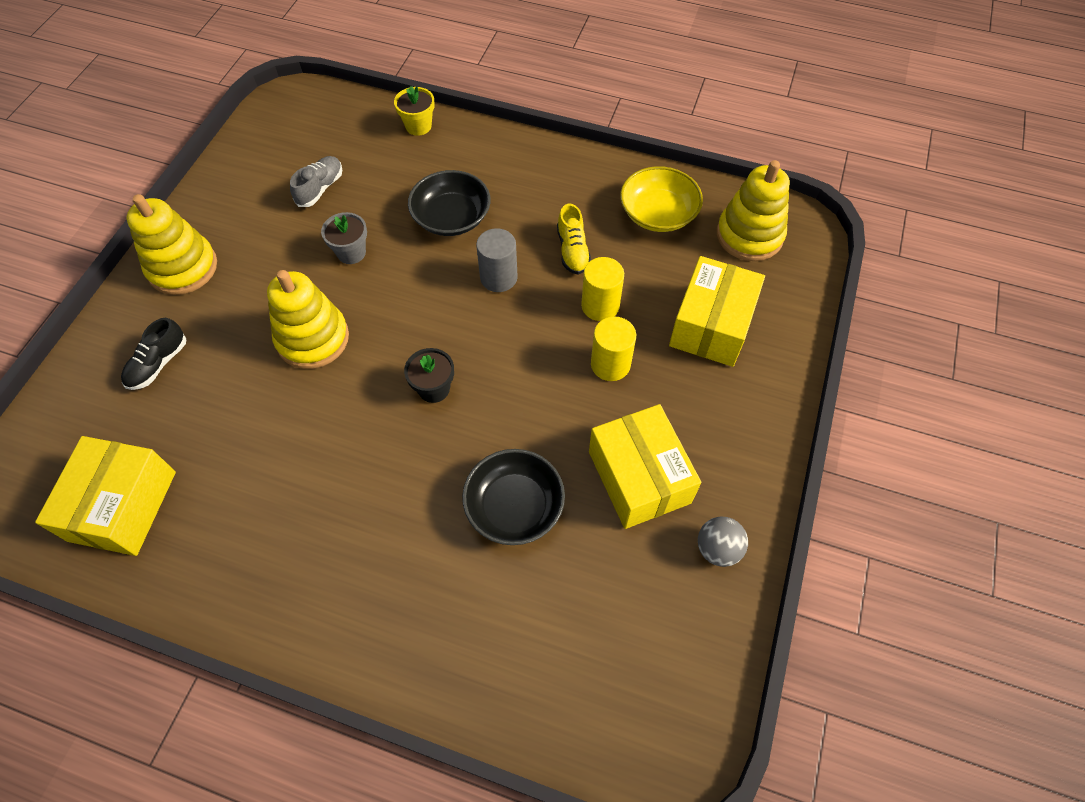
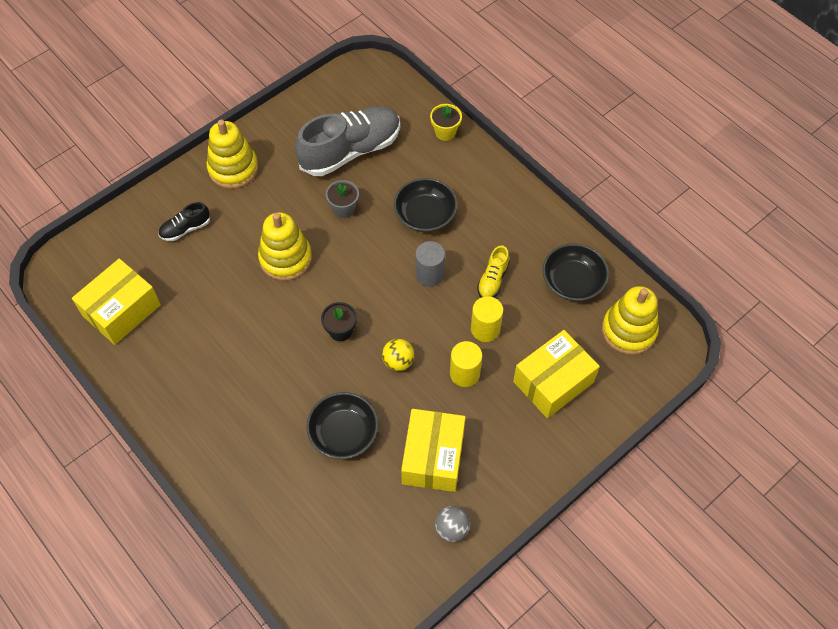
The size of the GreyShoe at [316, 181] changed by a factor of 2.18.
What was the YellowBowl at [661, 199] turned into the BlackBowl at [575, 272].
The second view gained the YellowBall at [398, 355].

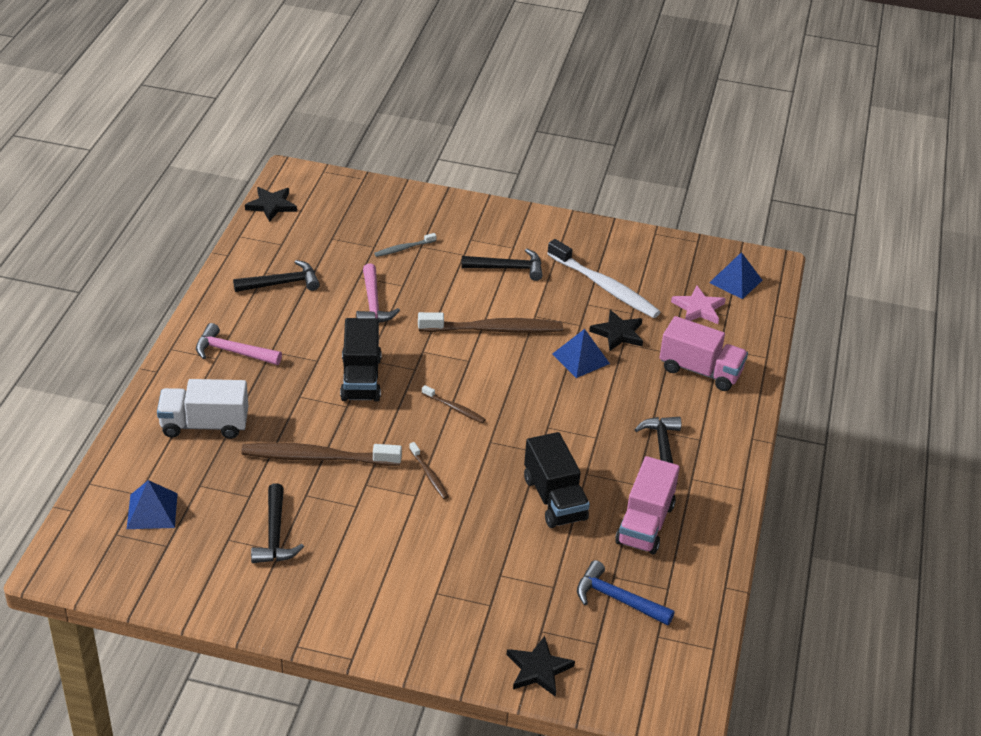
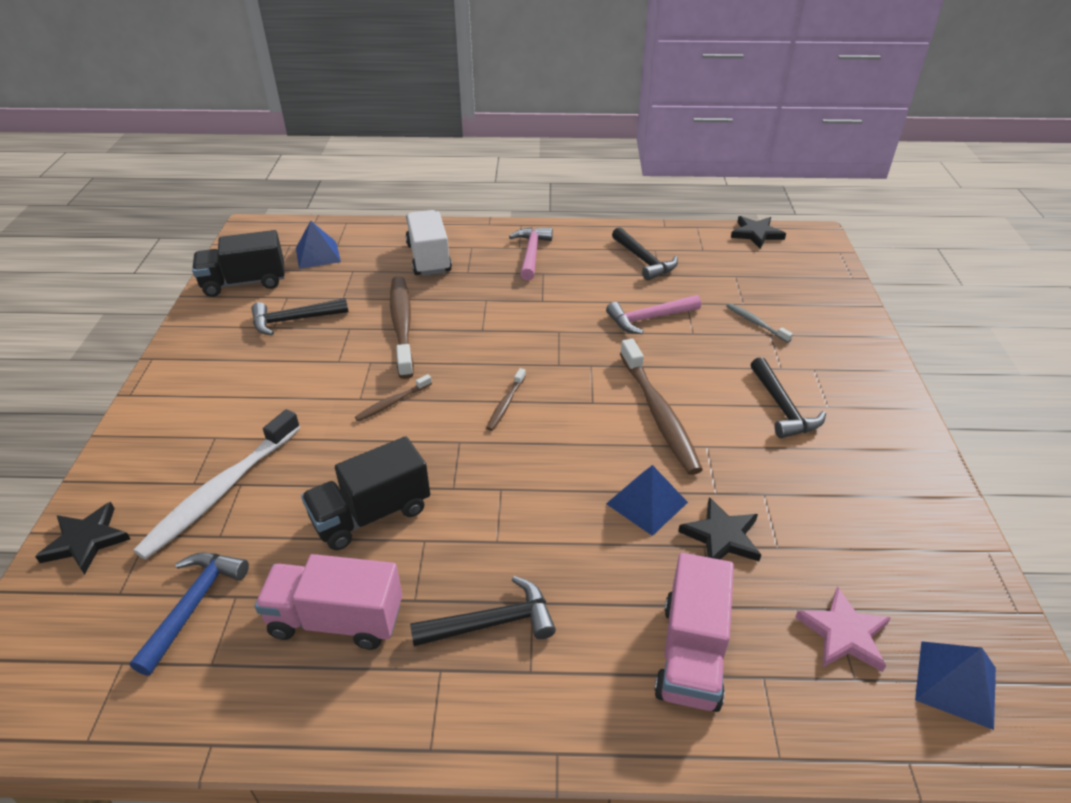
The BlackTruck ended up elsewhere, having gone from [360, 360] to [238, 263].
The WhiteToothbrush ended up elsewhere, having gone from [603, 278] to [216, 484].

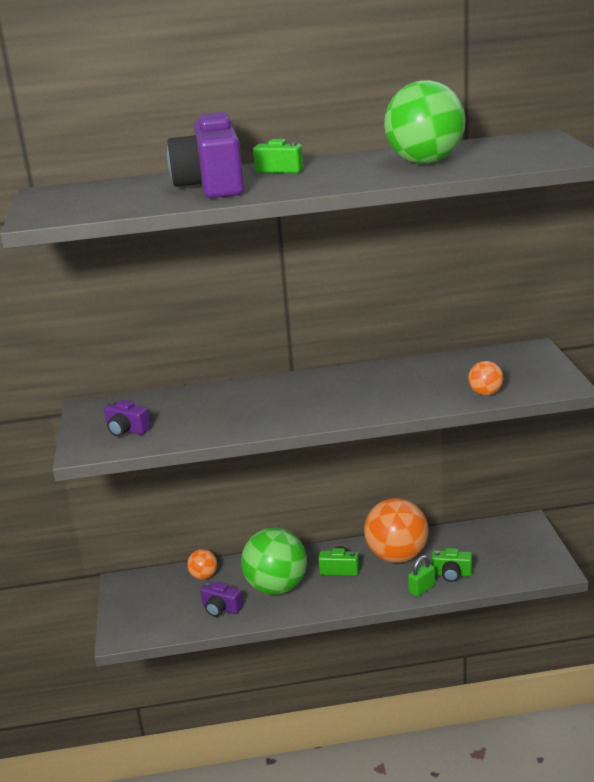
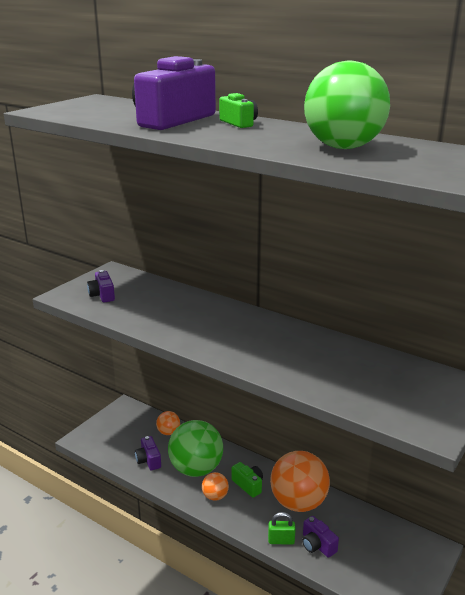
What was the GreenCamera at [451, 565] turned into the PurpleCamera at [320, 537].
The OrangeBall ended up elsewhere, having gone from [485, 378] to [215, 486].

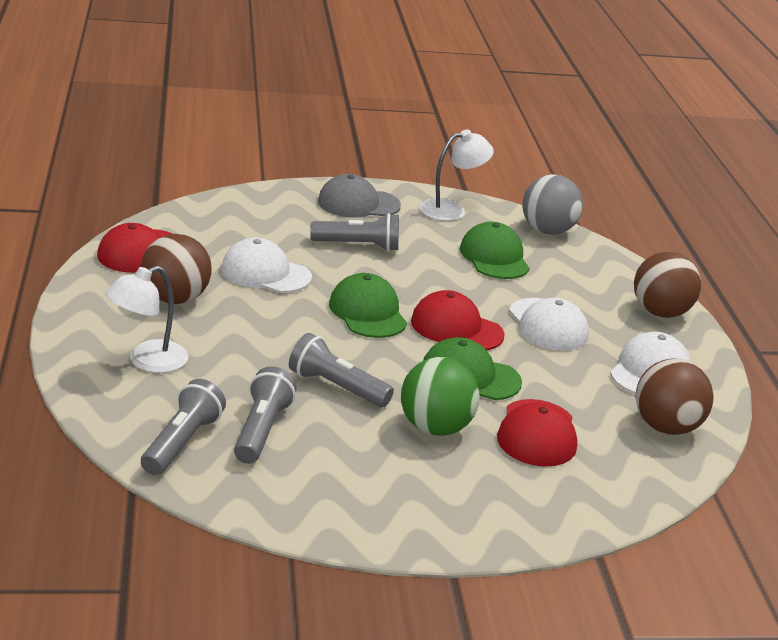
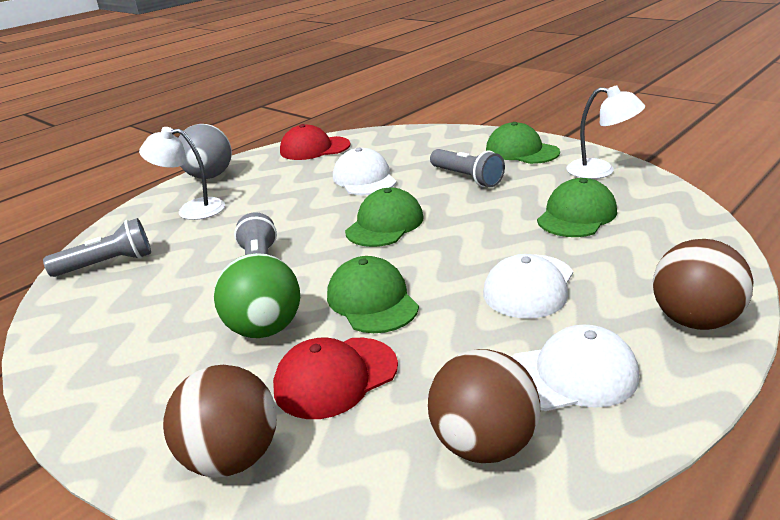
The BrownBall ended up elsewhere, having gone from [176, 269] to [220, 421].
The second view lost the GreyFlashlight at [265, 415].
What was the GreyCap at [359, 195] turned into the GreenCap at [523, 143].
The second view lost the RedCap at [458, 320].
The GreyBall ended up elsewhere, having gone from [552, 204] to [205, 151].

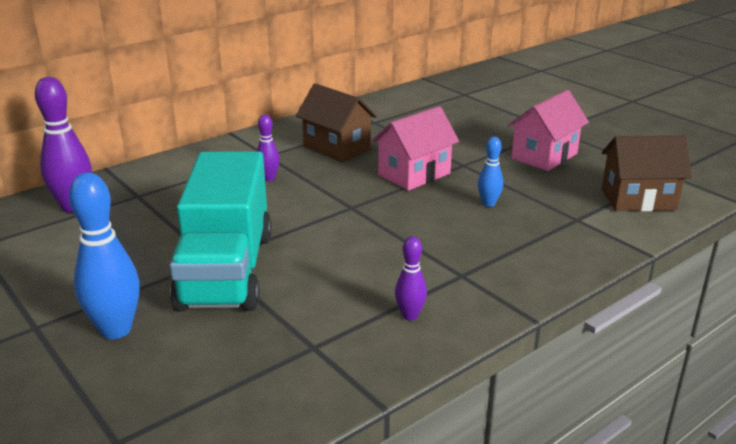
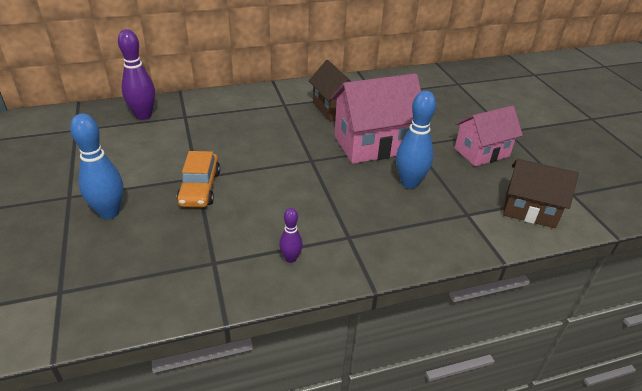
Where the TurquoiseTruck stood at [221, 231], the OrangeCar came to stand at [198, 179].
The second view lost the PurpleBowlingPin at [268, 148].
The size of the PinkHouse at [415, 148] changed by a factor of 1.51.
The size of the BlueBowlingPin at [490, 172] changed by a factor of 1.85.

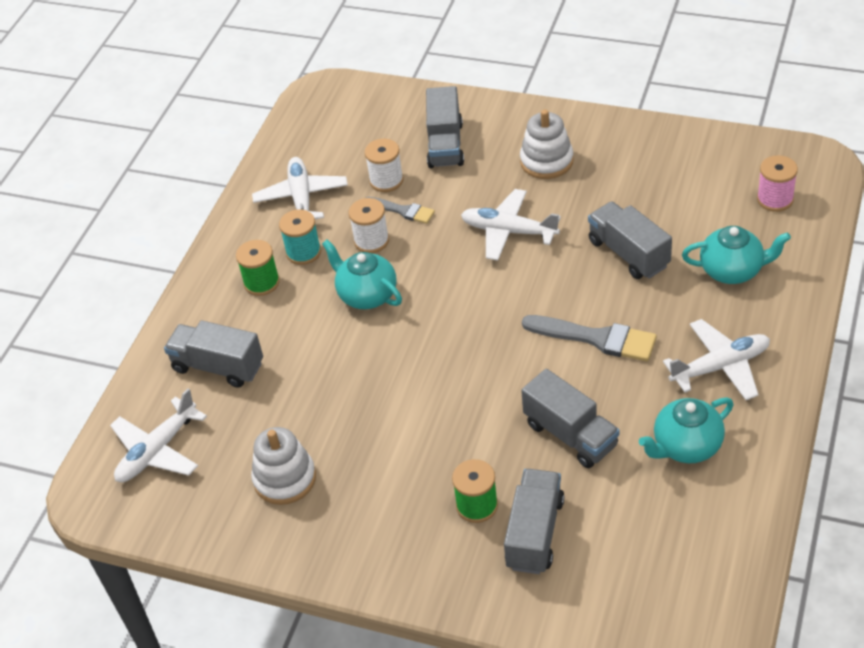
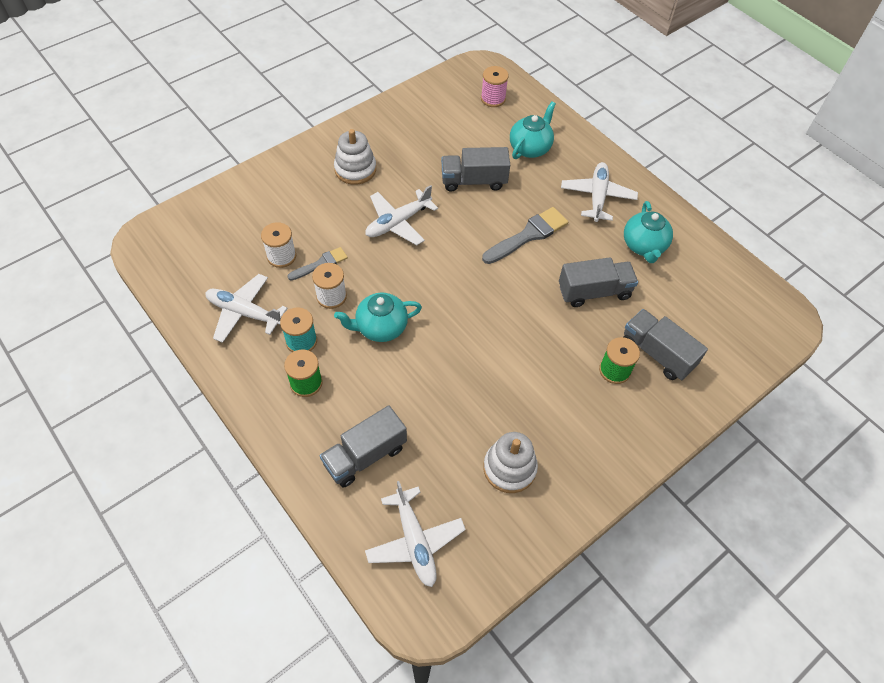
The second view lost the GreyTruck at [445, 127].

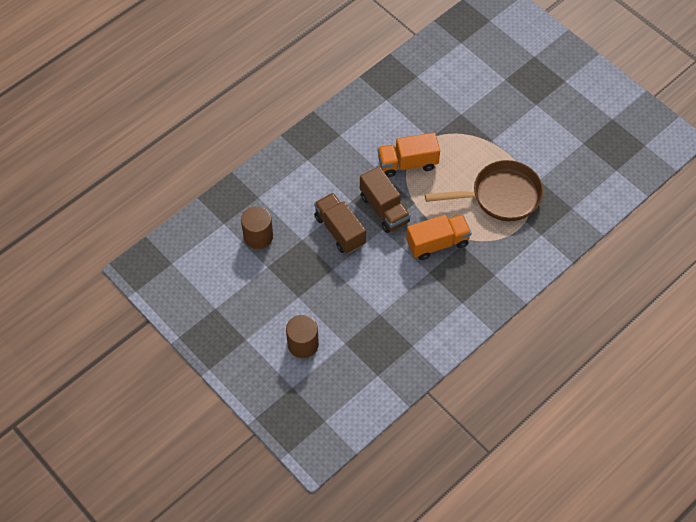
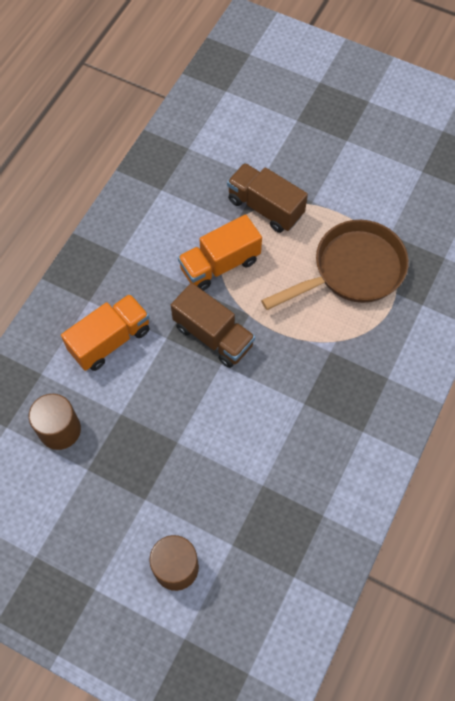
The BrownTruck ended up elsewhere, having gone from [340, 223] to [267, 198].
The OrangeTruck ended up elsewhere, having gone from [439, 237] to [105, 332].

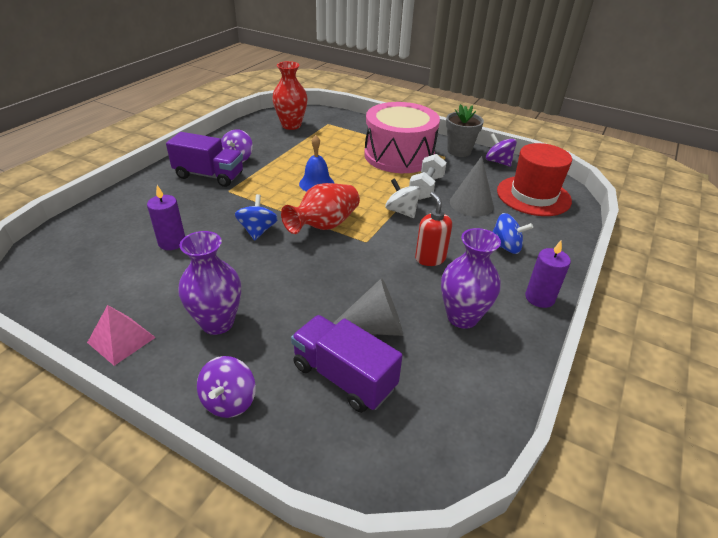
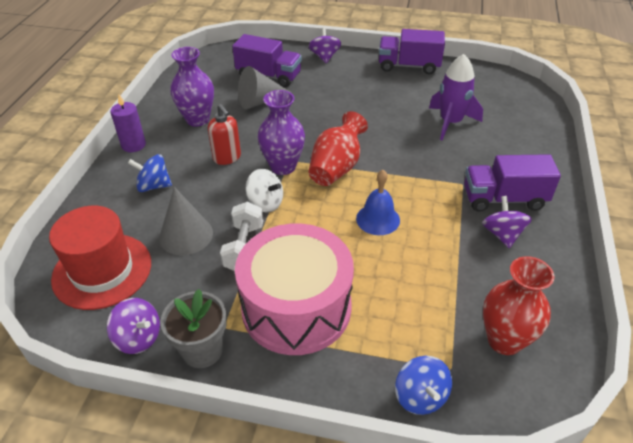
Where the PinkPyramid stood at [121, 335], the PurpleTruck came to stand at [412, 51].
Where the PurpleCandle stood at [166, 217], the PurpleRocket came to stand at [456, 97].
The PurpleVase ended up elsewhere, having gone from [209, 283] to [281, 132].
The BlueSpinningTop ended up elsewhere, having gone from [256, 217] to [423, 385].

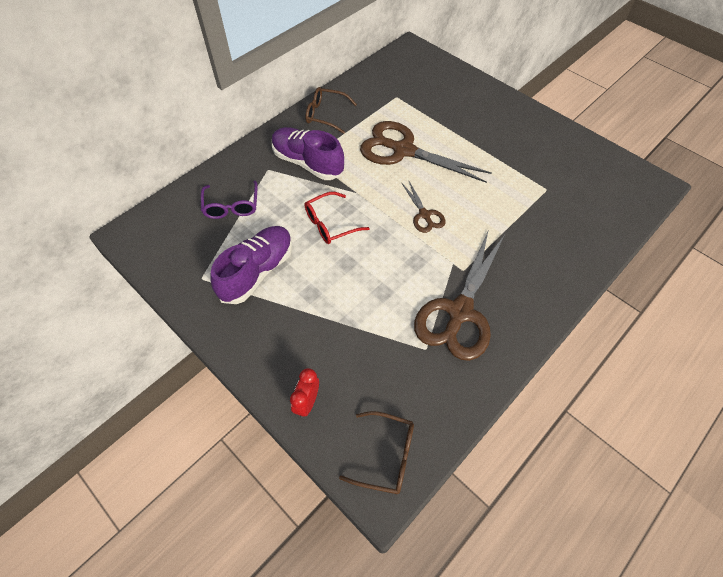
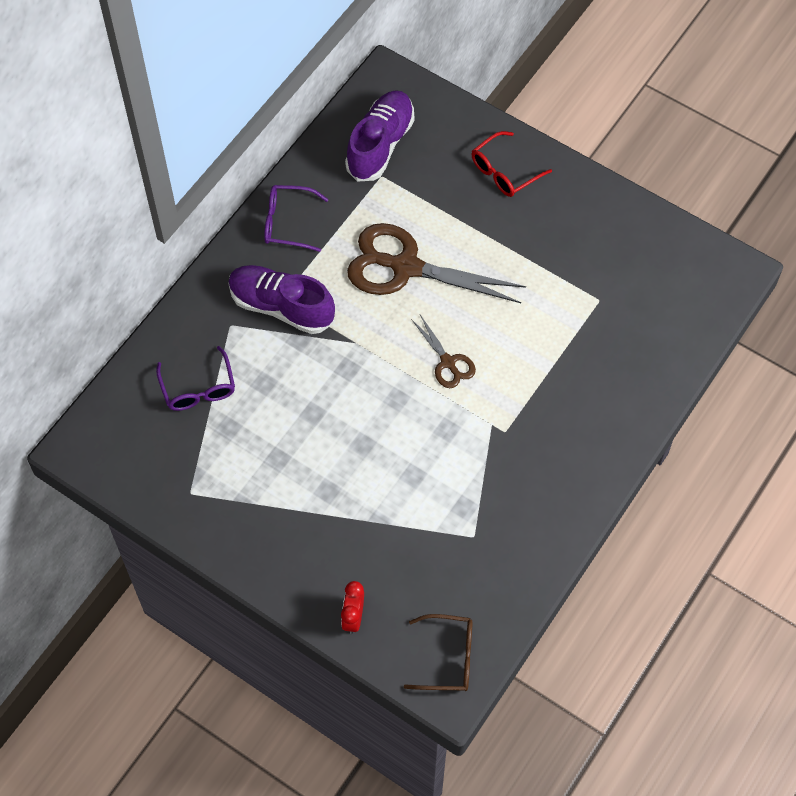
The PurpleShoe ended up elsewhere, having gone from [251, 265] to [379, 136].
The RedGlasses ended up elsewhere, having gone from [336, 218] to [512, 164].
What was the BrownGlasses at [331, 110] turned into the PurpleGlasses at [296, 218].
The second view lost the BrownScissors at [459, 296].

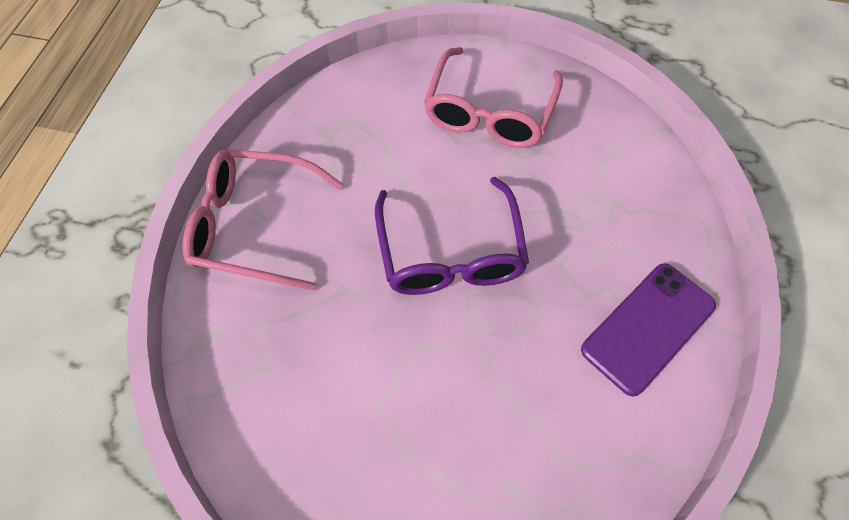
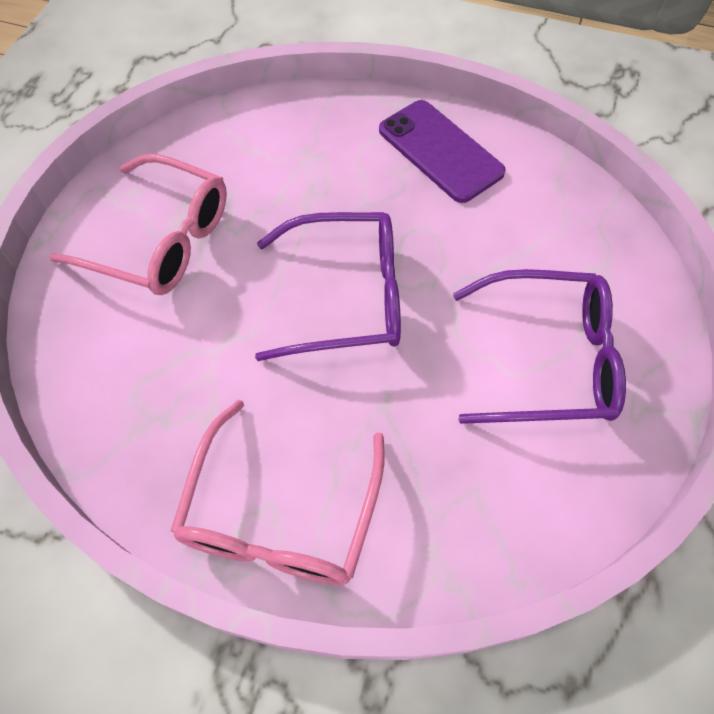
The second view gained the PurpleGlasses at [539, 346].

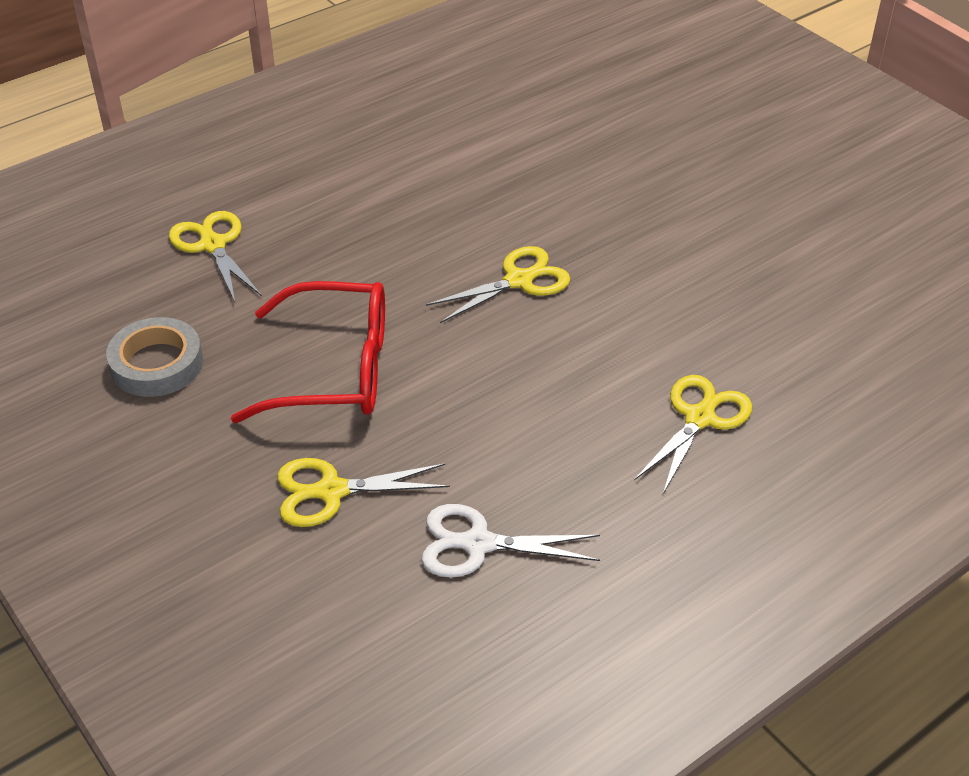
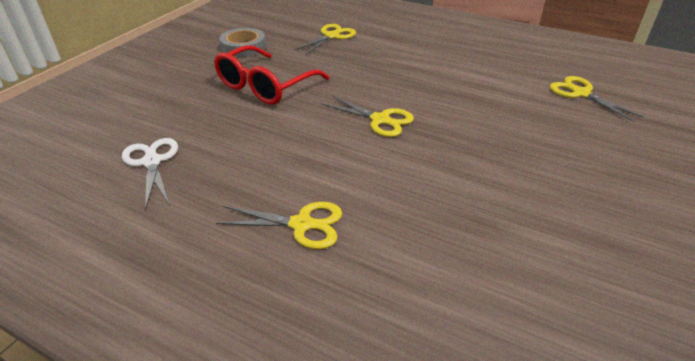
The RedGlasses at [308, 352] ended up facing another way, 60 degrees clockwise from before.
The YellowScissors ended up elsewhere, having gone from [363, 492] to [597, 99].

